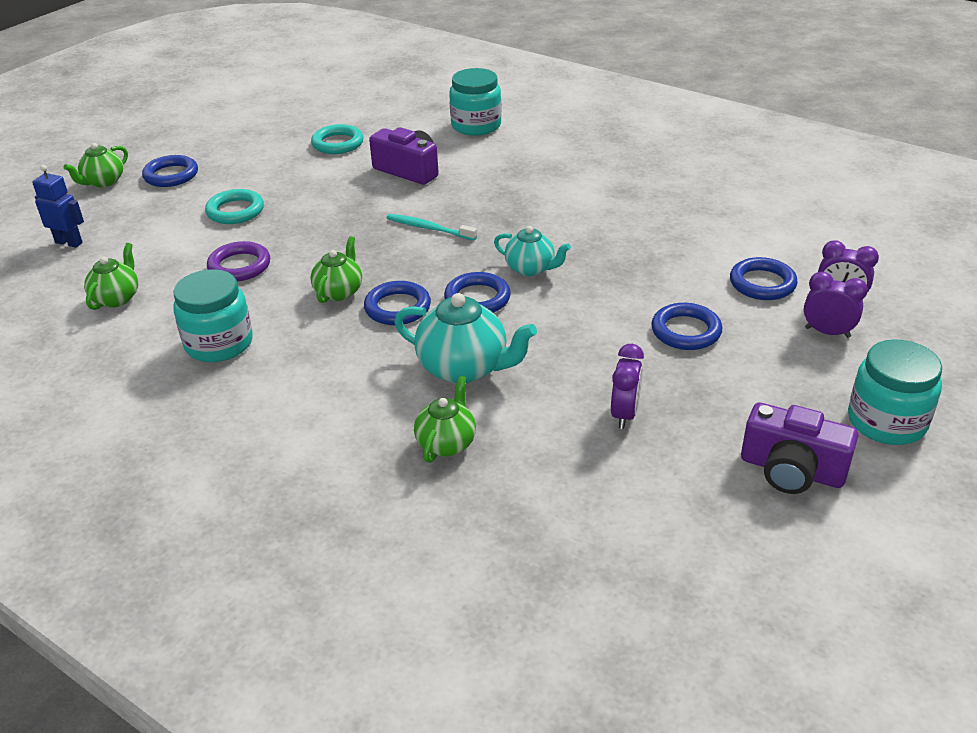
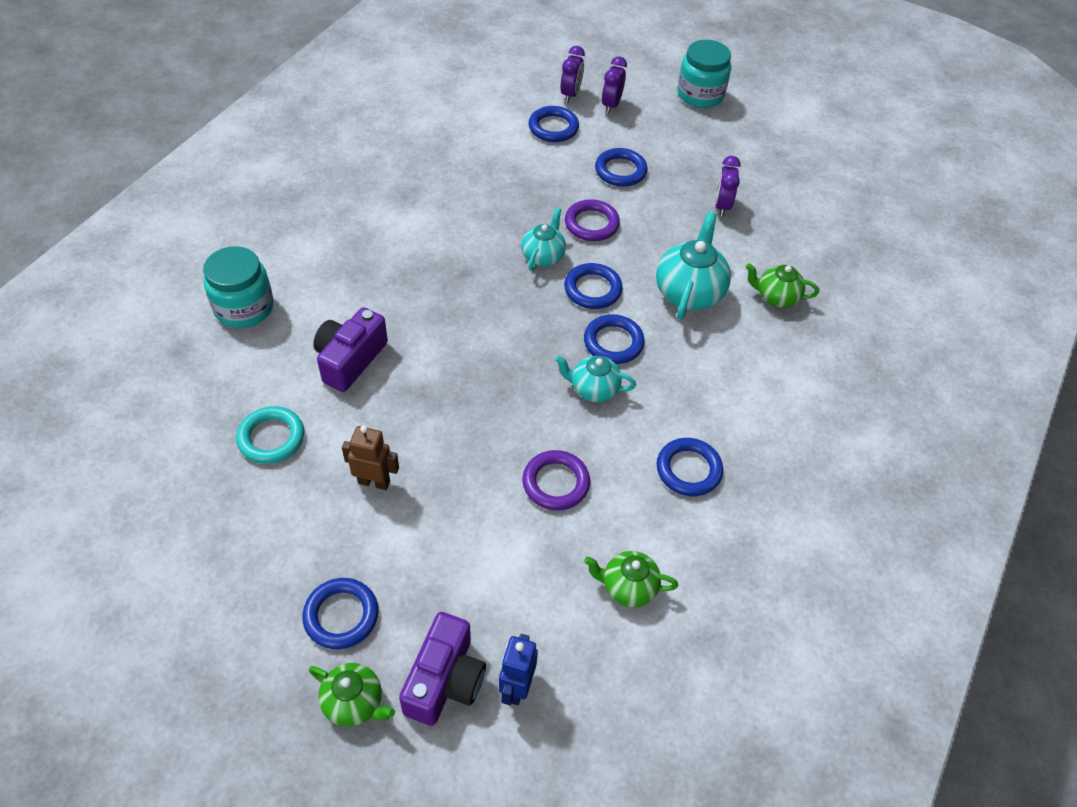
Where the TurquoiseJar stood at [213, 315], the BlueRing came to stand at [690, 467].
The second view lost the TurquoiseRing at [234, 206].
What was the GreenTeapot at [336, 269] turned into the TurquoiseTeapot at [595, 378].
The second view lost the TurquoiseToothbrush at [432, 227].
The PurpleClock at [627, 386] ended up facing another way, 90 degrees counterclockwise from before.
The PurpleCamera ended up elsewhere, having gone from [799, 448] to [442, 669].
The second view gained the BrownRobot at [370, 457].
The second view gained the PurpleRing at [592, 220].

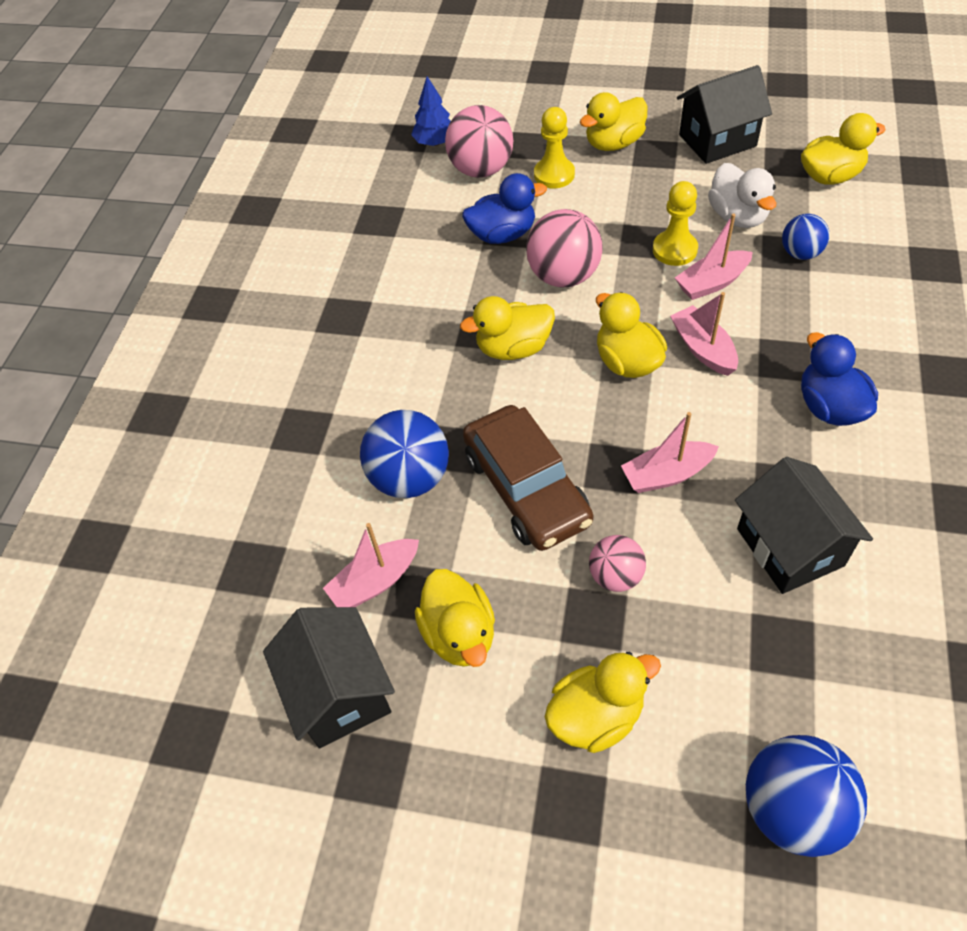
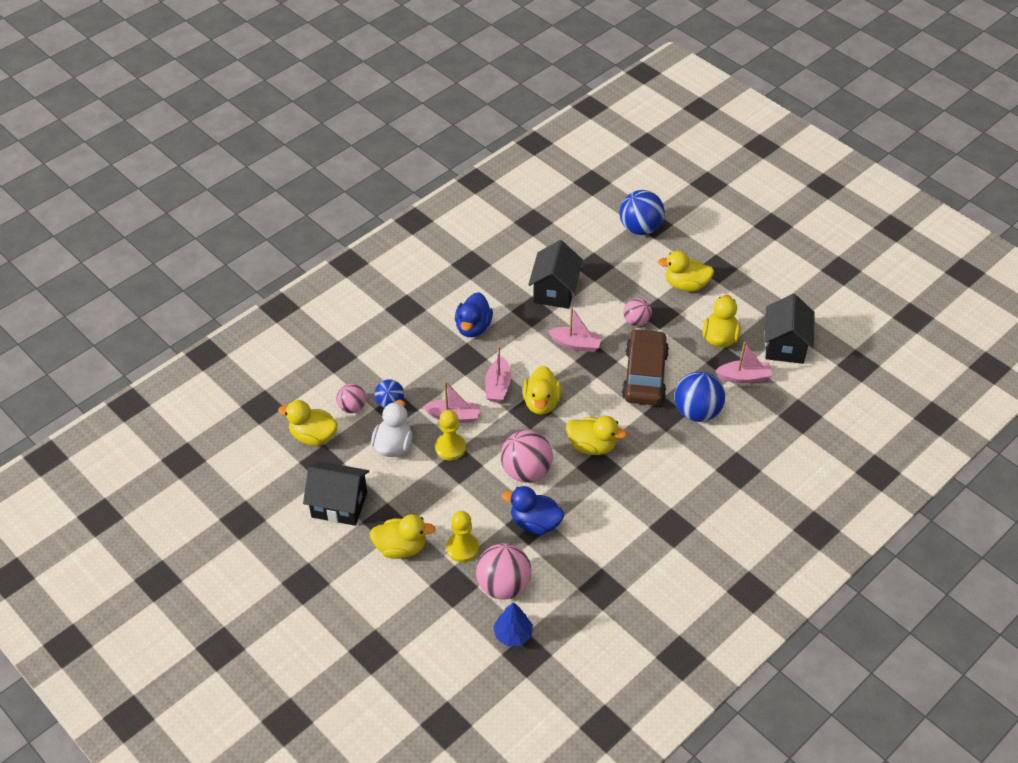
The second view gained the PinkBall at [351, 398].

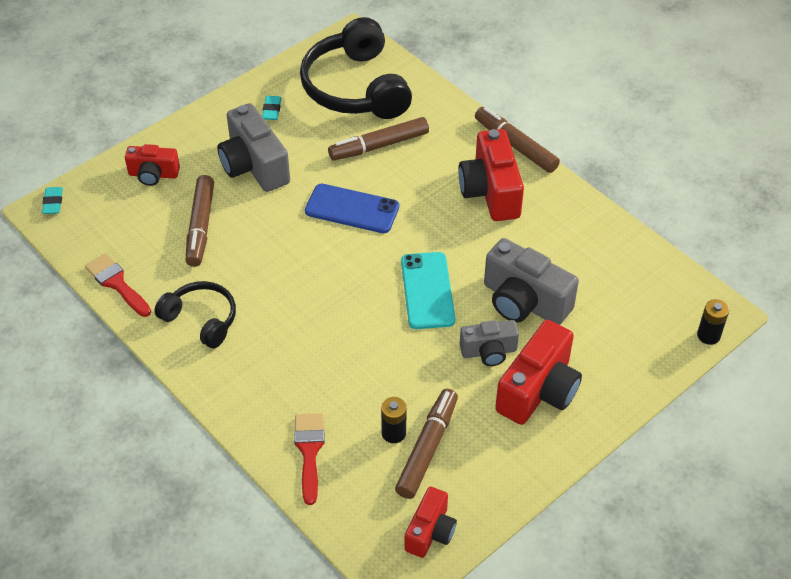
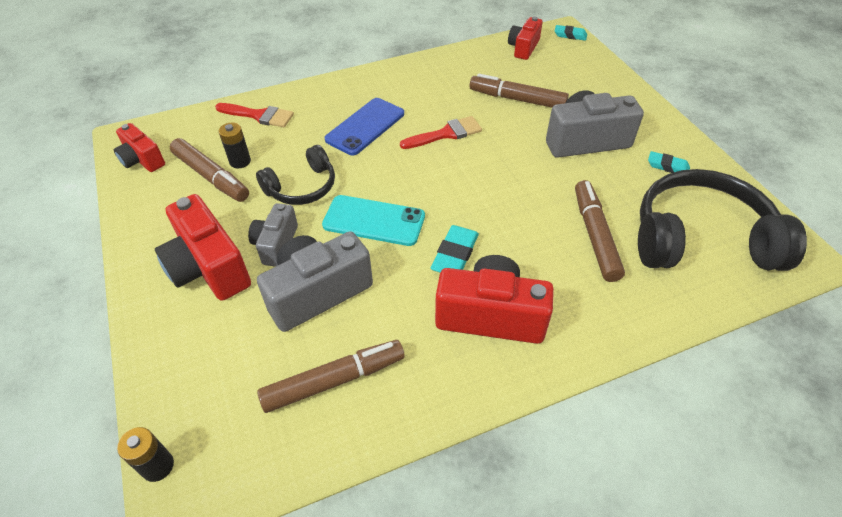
The RedBrush ended up elsewhere, having gone from [118, 285] to [441, 132].
The RedCamera ended up elsewhere, having gone from [152, 165] to [525, 38].
The BlackHeadphones ended up elsewhere, having gone from [195, 314] to [295, 175].
The BluePhone ended up elsewhere, having gone from [352, 208] to [364, 127].
The BrownMarker ended up elsewhere, having gone from [517, 140] to [331, 376].
The second view gained the TurquoiseEraser at [455, 249].

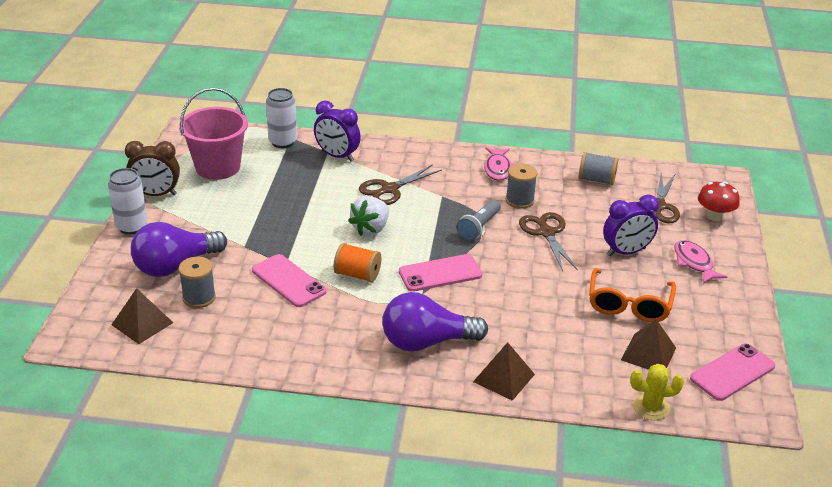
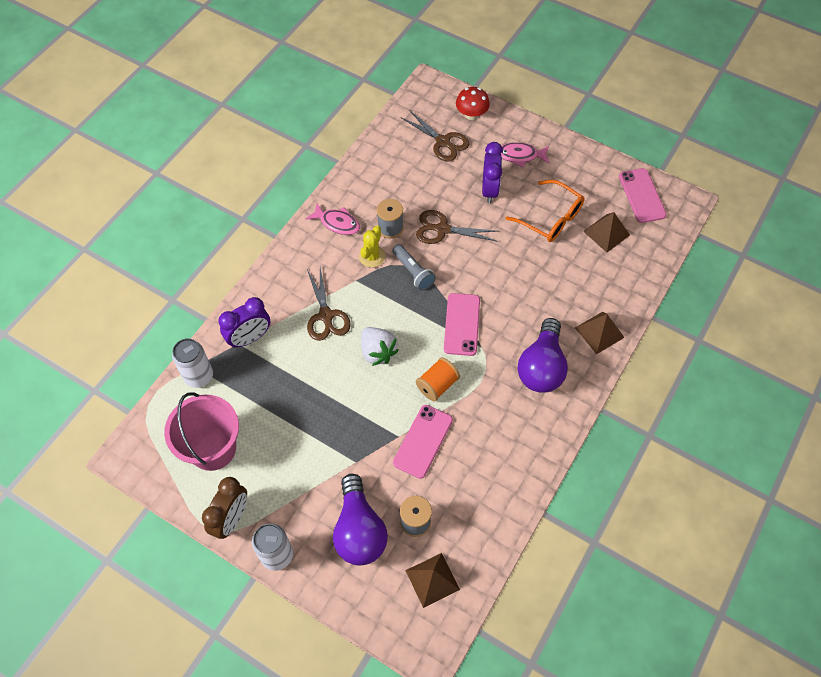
The PinkPhone at [289, 280] ended up facing another way, 45 degrees counterclockwise from before.
The second view lost the GreySpool at [598, 168].
The YellowCactus ended up elsewhere, having gone from [657, 392] to [372, 247].

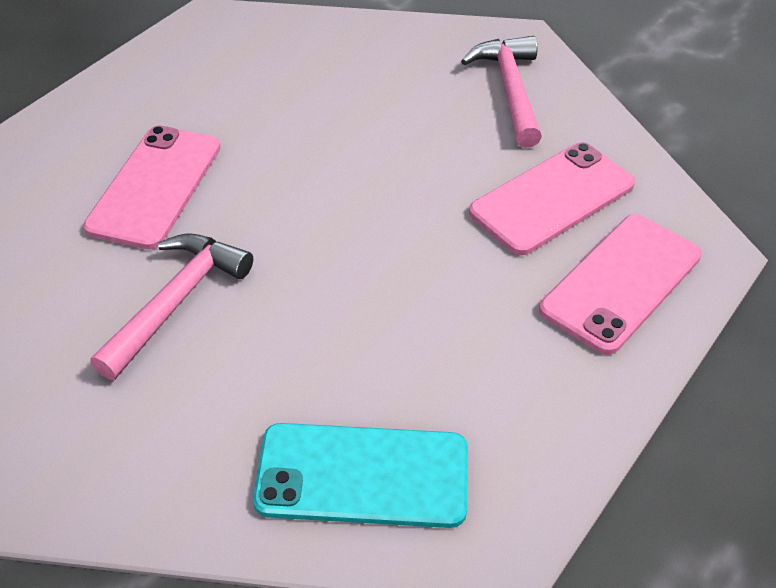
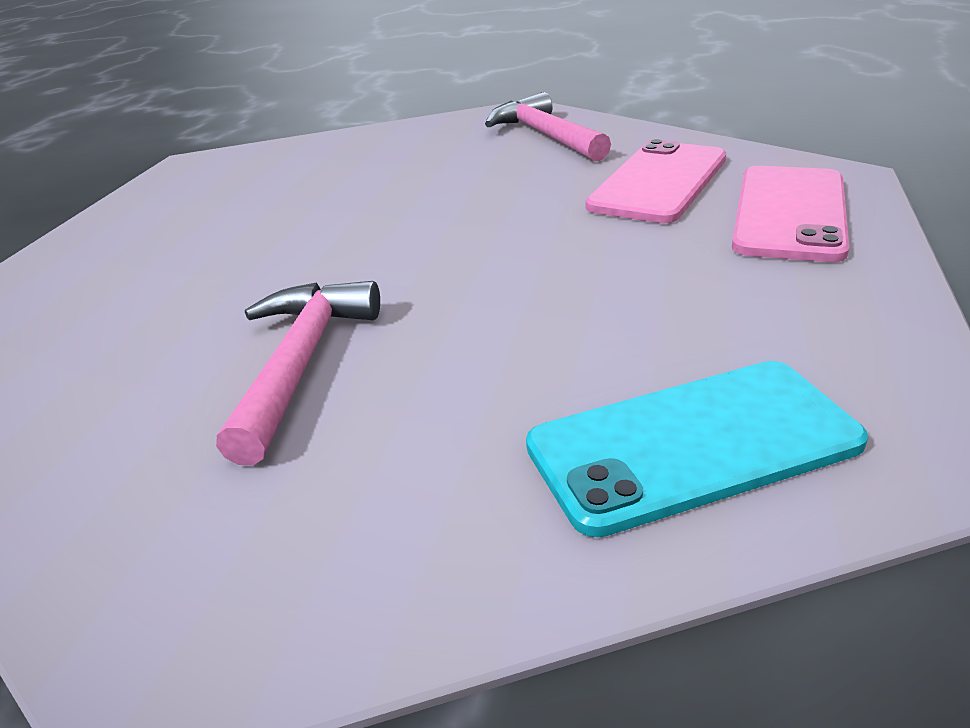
The second view lost the PinkPhone at [152, 187].

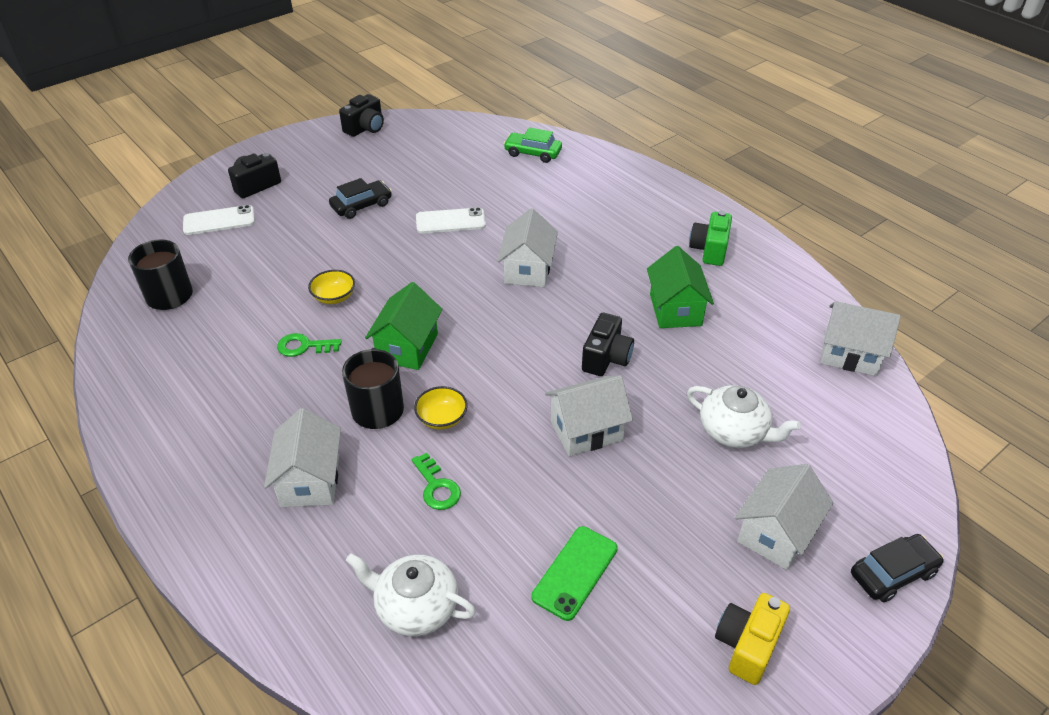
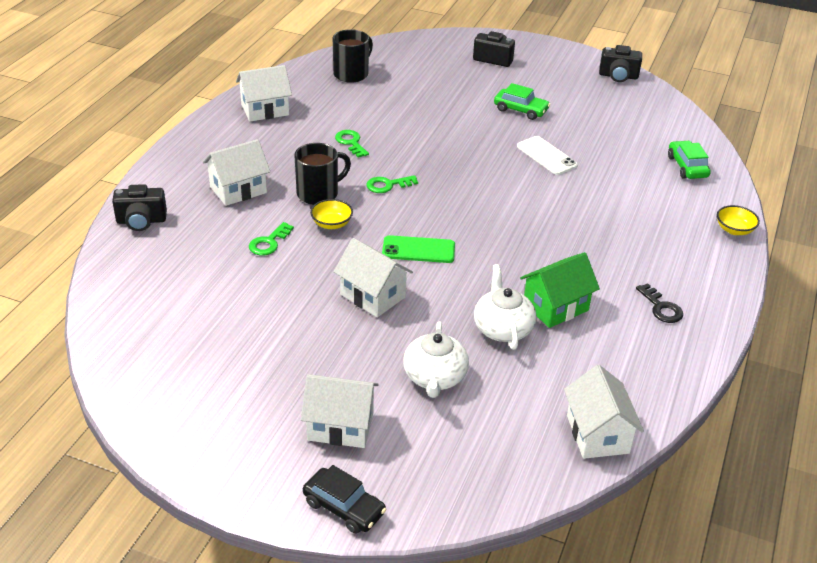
The second view lost the WhitePhone at [219, 220].
The YellowBowl ended up elsewhere, having gone from [331, 287] to [738, 220].
What was the BlackCar at [360, 198] turned into the GreenCar at [522, 101].
The WhiteTeapot ended up elsewhere, having gone from [411, 594] to [505, 307].
Where the GreenHouse stood at [404, 326], the GreenKey came to stand at [392, 184].
The WhiteHouse ended up elsewhere, having gone from [528, 247] to [264, 93].
The GreenPhone ended up elsewhere, having gone from [574, 573] to [418, 249].
The BlackCamera ended up elsewhere, having gone from [608, 344] to [139, 207].
Where the GreenCamera stood at [710, 238], the BlackKey came to stand at [659, 303].
The second view lost the YellowCamera at [752, 639].

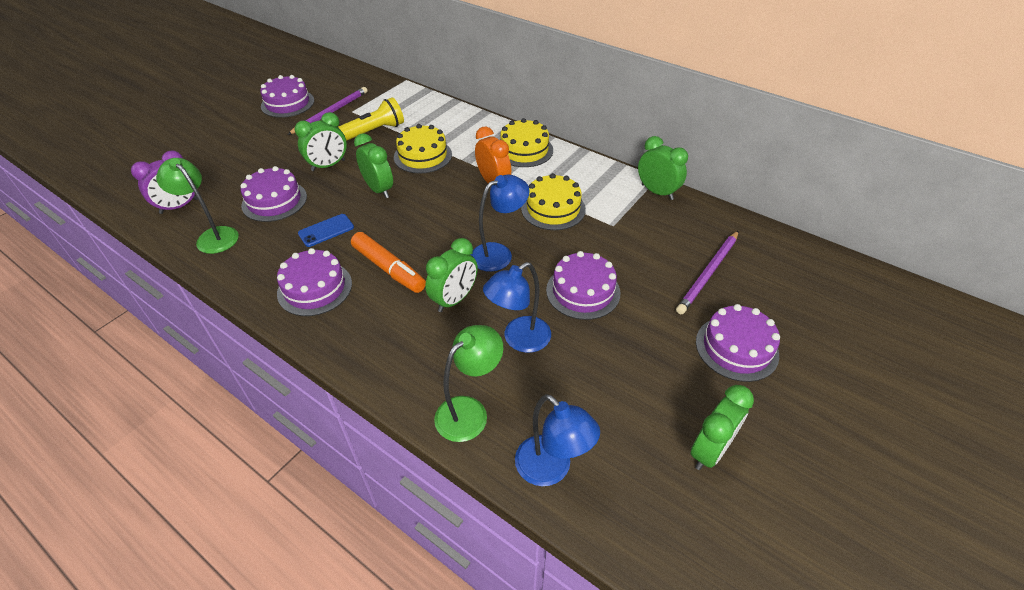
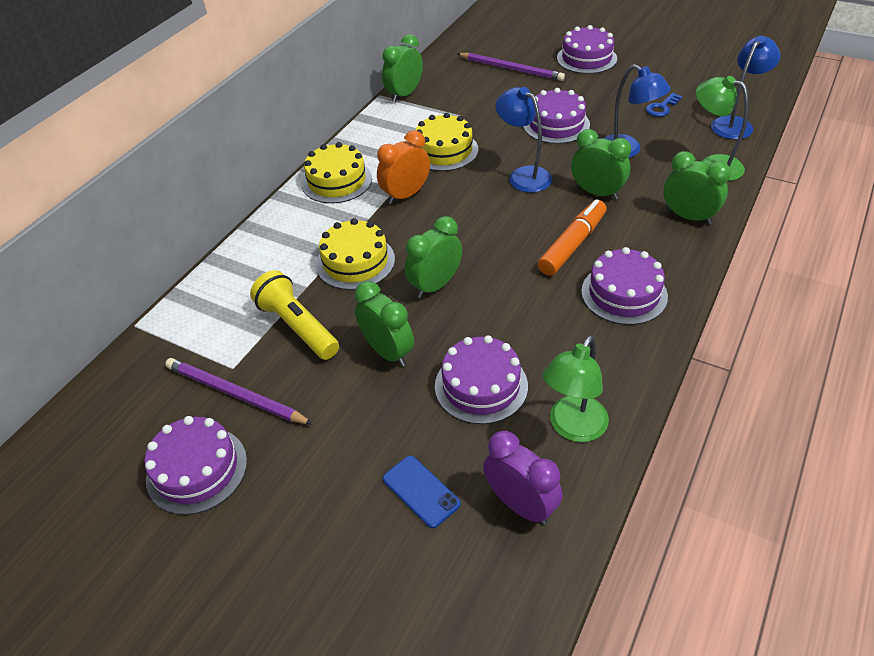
The BluePhone ended up elsewhere, having gone from [326, 230] to [422, 492].
The GreenClock ended up elsewhere, having gone from [722, 427] to [697, 187].
The second view gained the BlueKey at [664, 105].

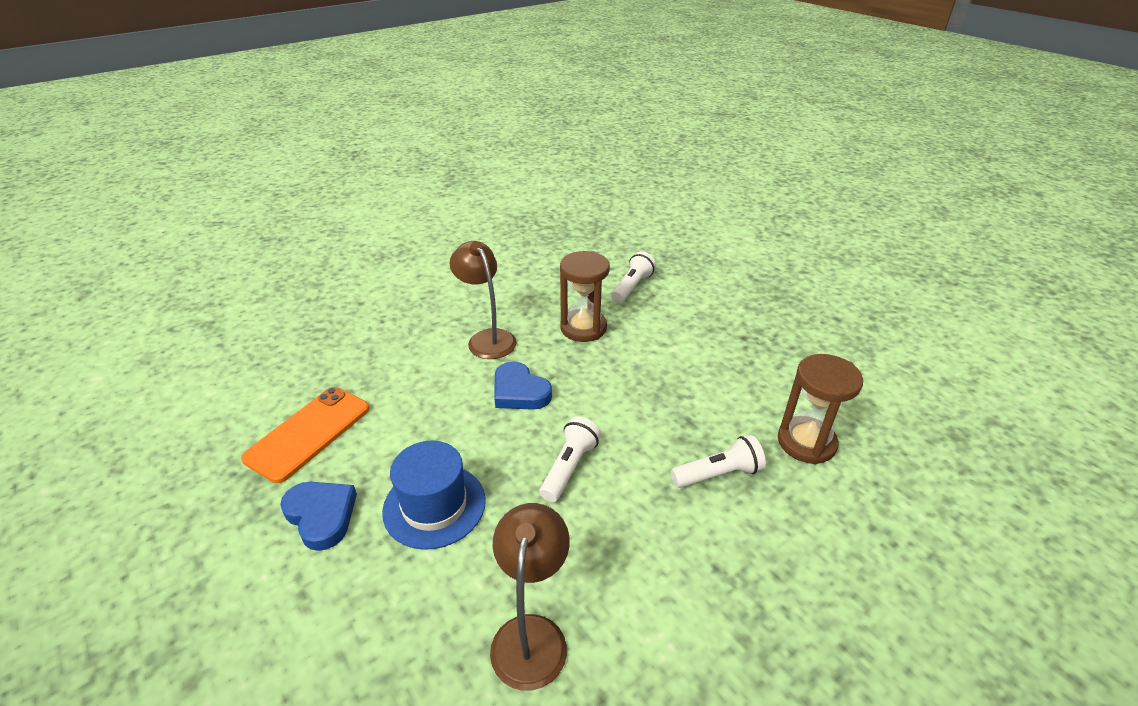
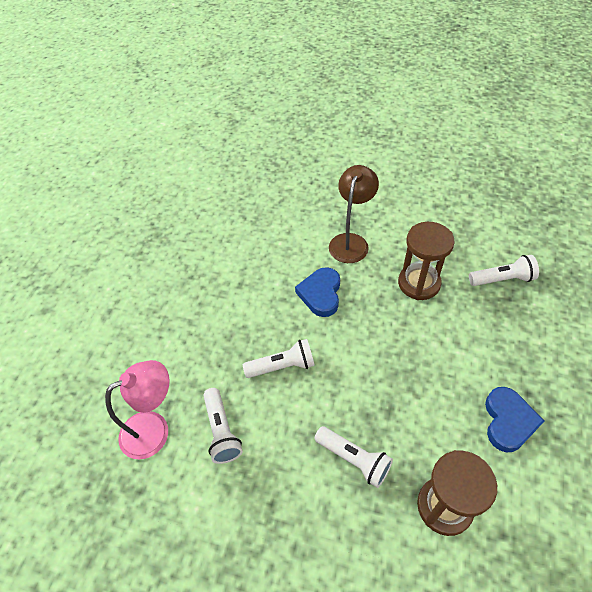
The second view lost the OrangePhone at [305, 435].
The BlueHeart ended up elsewhere, having gone from [318, 516] to [514, 419].
The second view lost the BlueHat at [434, 495].
What was the BrownLamp at [530, 597] turned into the PinkLamp at [137, 410].
The second view gained the WhiteFlashlight at [223, 426].

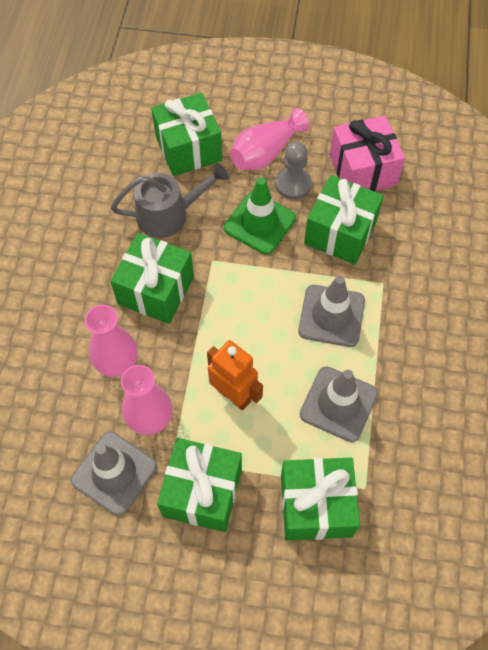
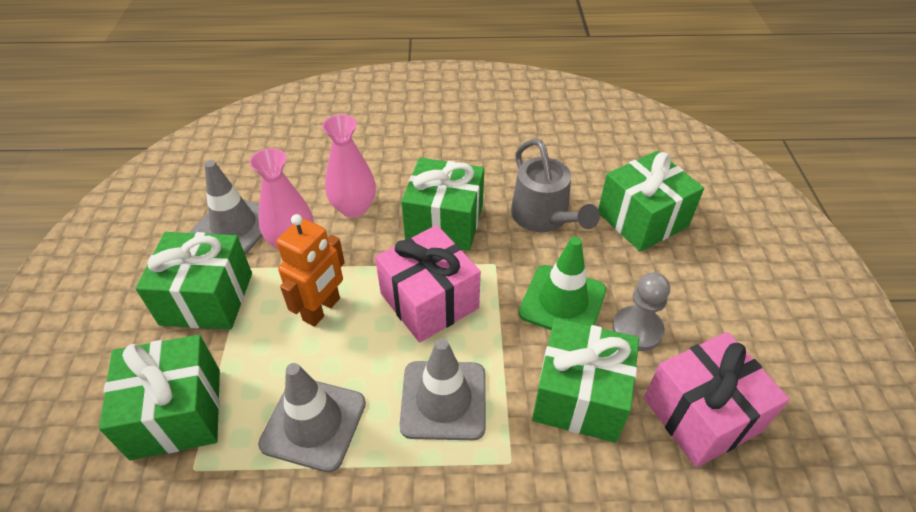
The second view lost the PinkVase at [270, 139].
The second view gained the PinkGift at [428, 284].

